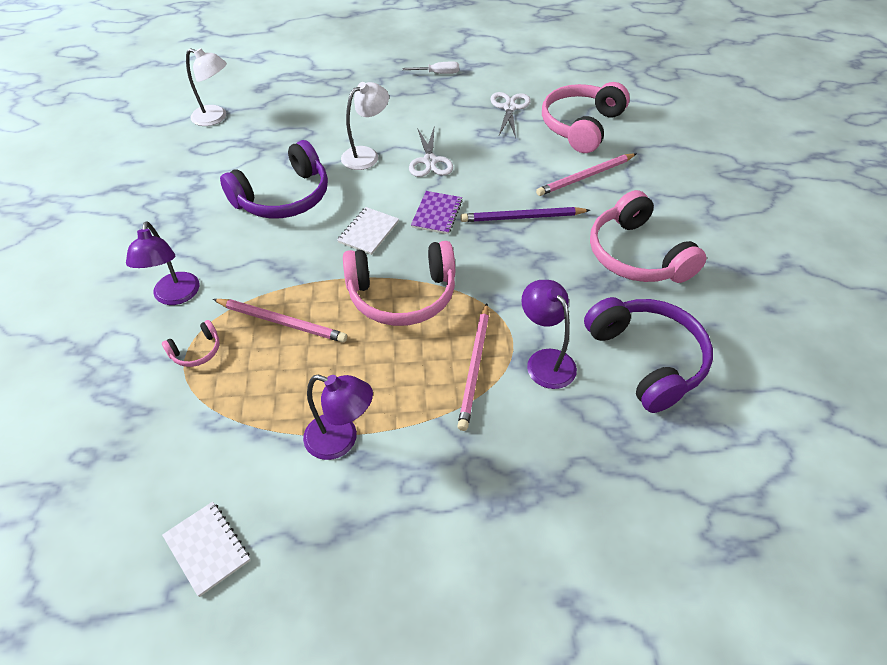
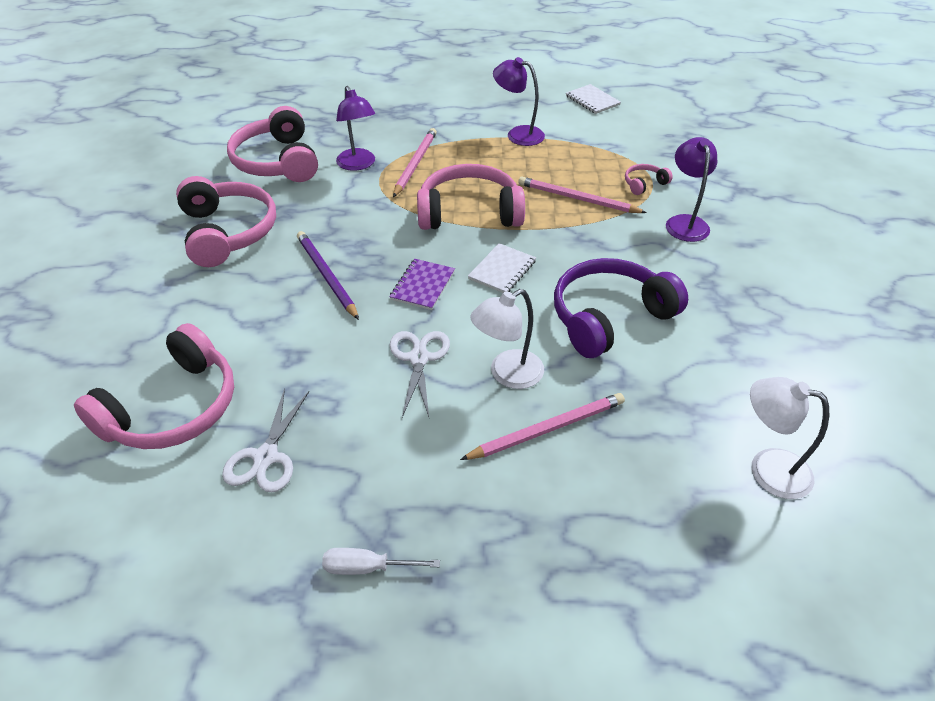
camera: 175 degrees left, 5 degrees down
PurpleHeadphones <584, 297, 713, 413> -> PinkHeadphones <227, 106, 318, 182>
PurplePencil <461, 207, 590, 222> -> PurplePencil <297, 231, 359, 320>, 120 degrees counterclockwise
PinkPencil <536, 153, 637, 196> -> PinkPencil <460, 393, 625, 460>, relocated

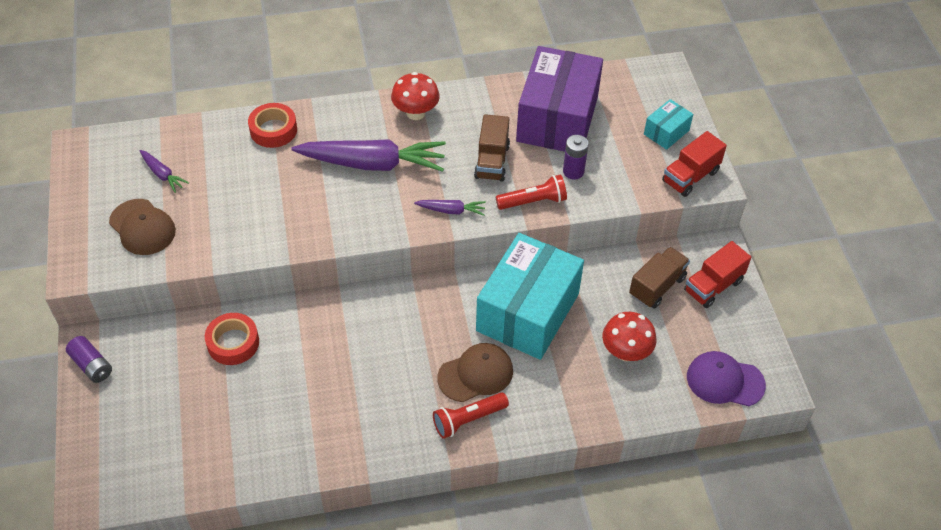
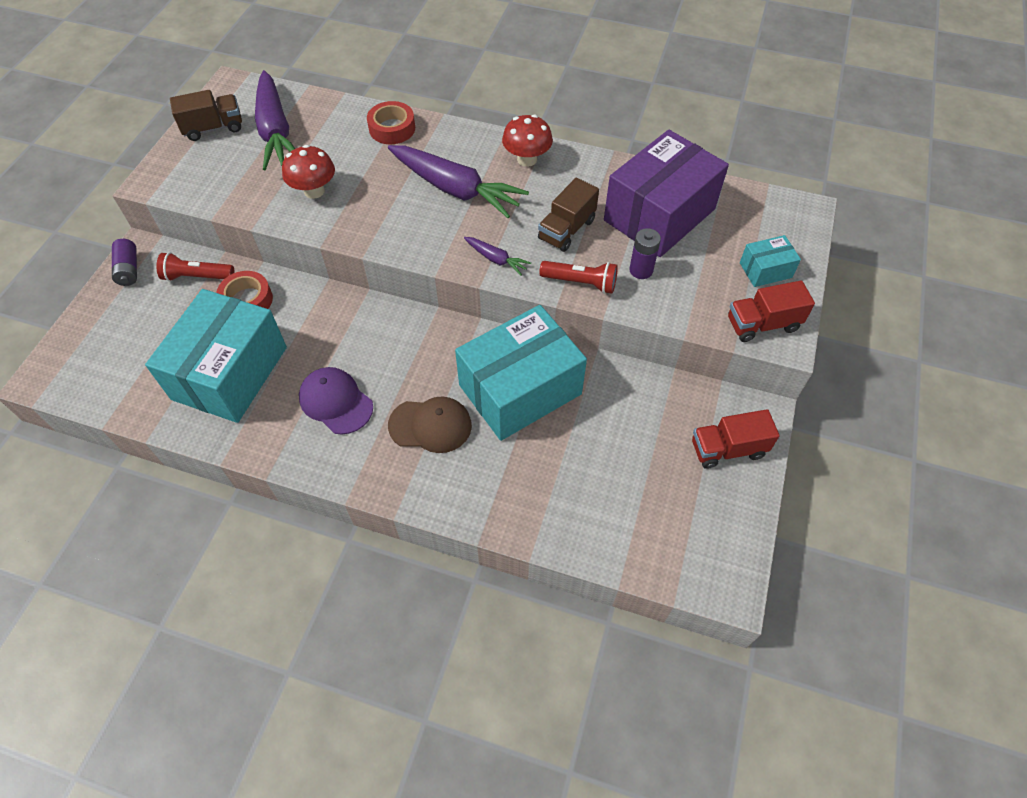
camera: 30 degrees right, 5 degrees up
none -> TurquoiseBox <145, 289, 287, 423>
RedFlashlight <433, 392, 509, 439> -> RedFlashlight <156, 252, 235, 281>, relocated
BrownTruck <629, 247, 690, 309> -> BrownTruck <170, 90, 242, 141>, relocated
PurpleCarrot <140, 150, 189, 193> -> PurpleCarrot <255, 70, 295, 170>, x2.21
RedMushroom <602, 312, 657, 361> -> RedMushroom <282, 145, 335, 199>, relocated
PurpleCap <687, 351, 766, 406> -> PurpleCap <299, 367, 373, 435>, relocated
BrownCap <109, 199, 176, 255> -> none

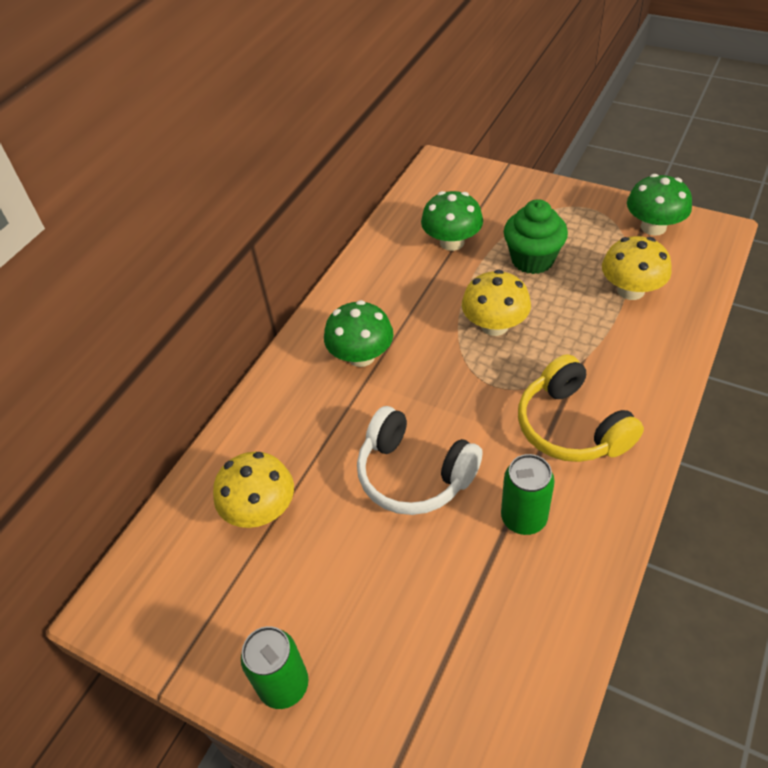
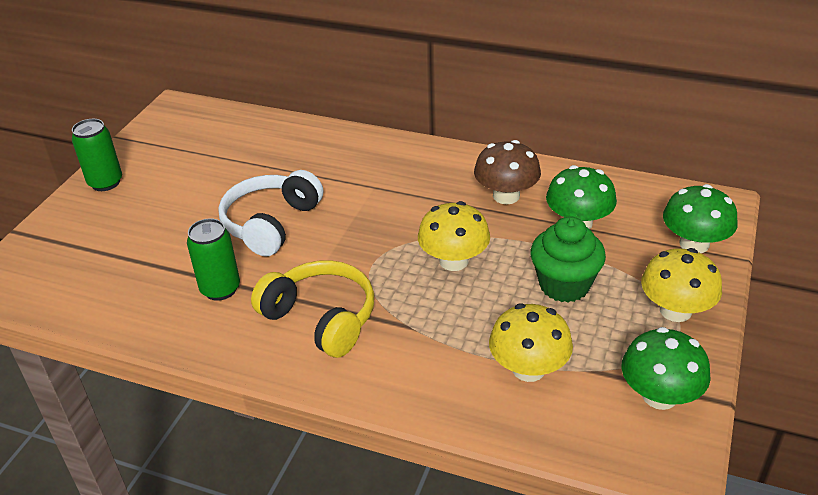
camera: 80 degrees right, 10 degrees down
YellowHeadphones <518, 354, 644, 462> -> YellowHeadphones <251, 260, 374, 358>, 75 degrees clockwise
none -> BrownMushroom <474, 140, 541, 204>
YellowMushroom <213, 452, 294, 528> -> YellowMushroom <641, 248, 722, 322>, relocated
GreenMushroom <324, 300, 393, 367> -> GreenMushroom <663, 184, 738, 253>, relocated

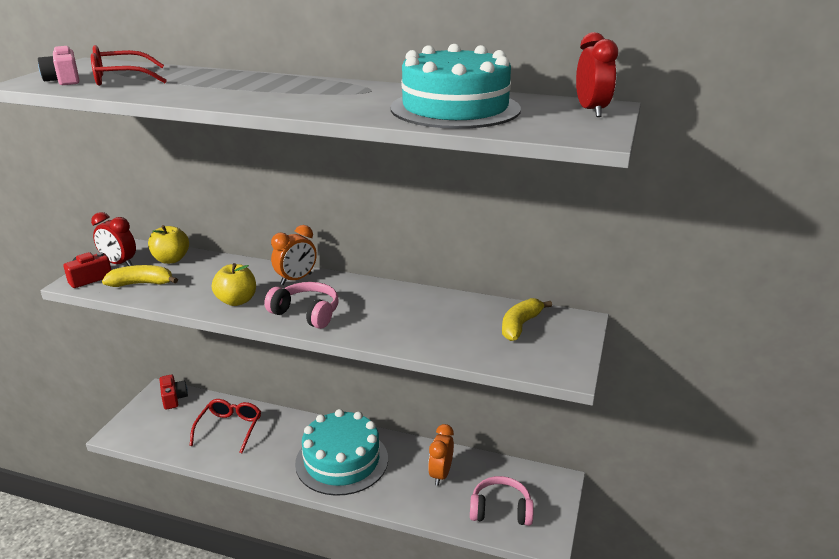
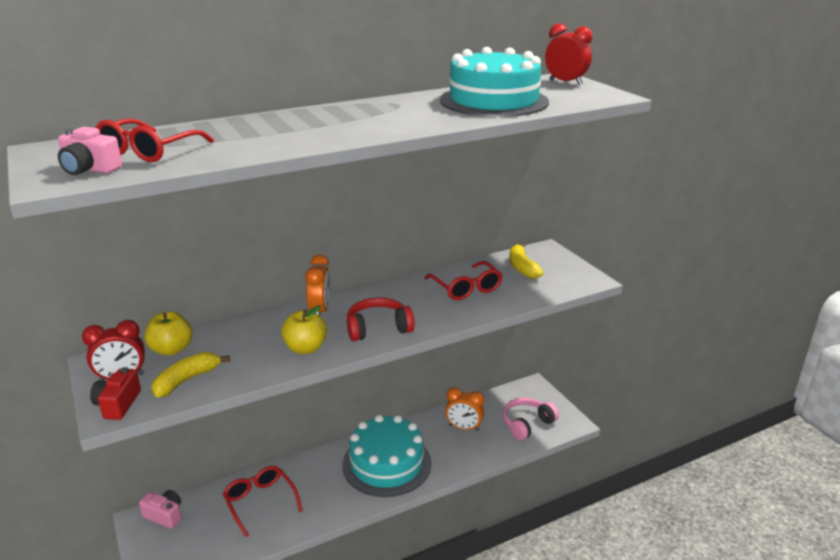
camera: 45 degrees left, 0 degrees up
RedCamera <159, 375, 188, 410> -> PinkCamera <139, 490, 182, 529>
PinkHeadphones <264, 282, 339, 329> -> RedHeadphones <347, 298, 415, 341>
none -> RedGlasses <424, 261, 503, 300>
OrangeClock <428, 424, 454, 486> -> OrangeClock <445, 387, 484, 431>, 45 degrees counterclockwise

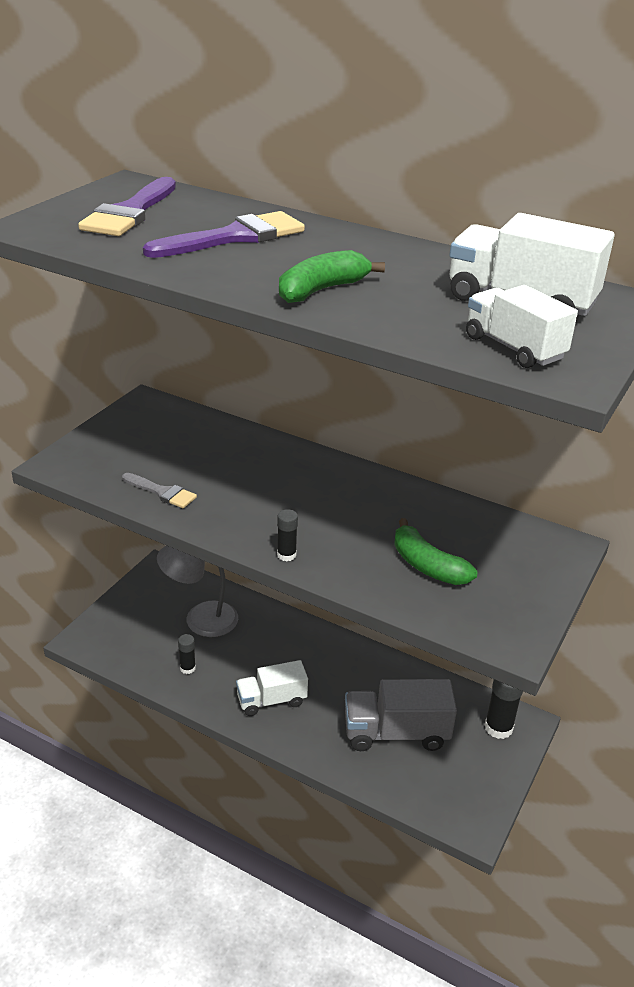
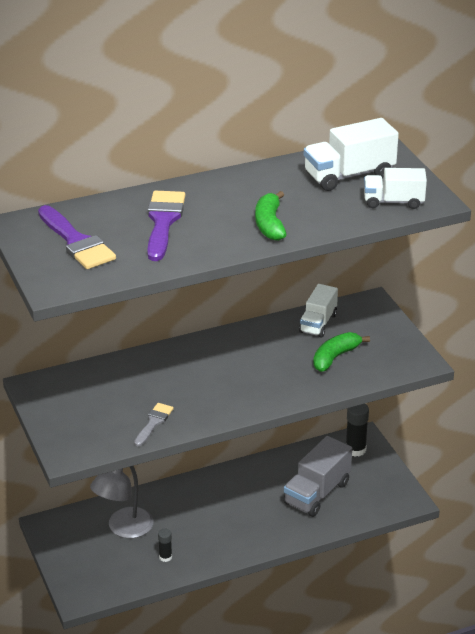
camera: 50 degrees left, 0 degrees up
GreyBrush <122, 473, 197, 508> -> GreyBrush <134, 403, 174, 446>, 45 degrees counterclockwise
WhiteTruck <236, 660, 308, 716> -> WhiteTruck <299, 284, 338, 338>, relocated
GreenBanana <394, 518, 477, 585> -> GreenBanana <313, 332, 370, 372>, 135 degrees clockwise
BlackGlueStick <277, 509, 298, 561> -> none

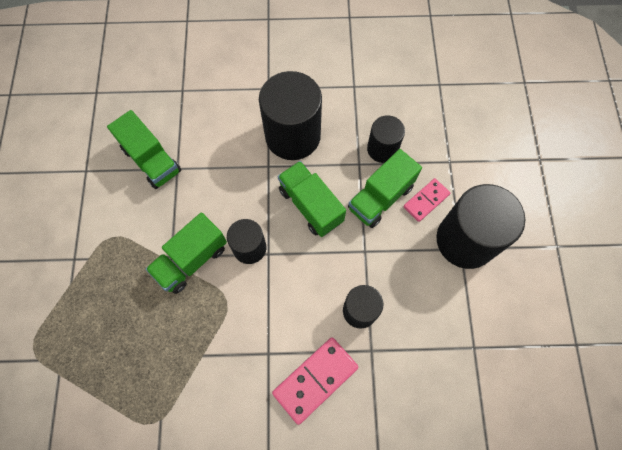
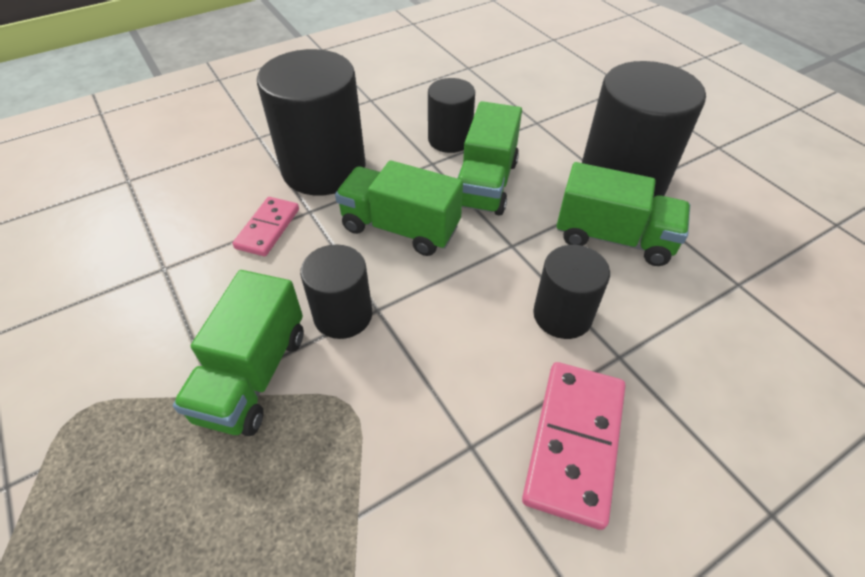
camera: 30 degrees left, 20 degrees down
PinkDomino <403, 178, 450, 222> -> PinkDomino <233, 197, 299, 256>, relocated
GreenTruck <107, 110, 181, 189> -> GreenTruck <557, 162, 690, 266>, relocated

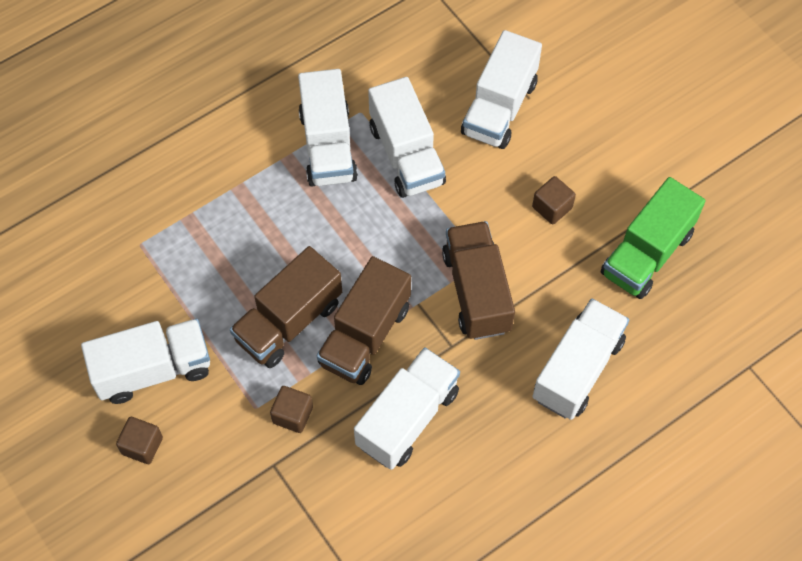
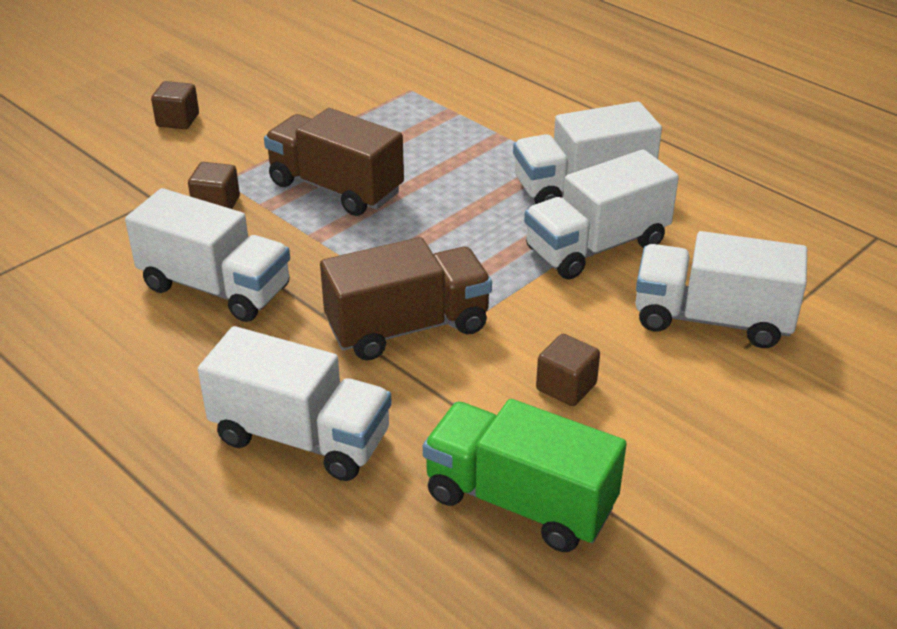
camera: 80 degrees right, 25 degrees down
WhiteTruck <81, 319, 210, 404> -> none
BrownTruck <317, 256, 411, 385> -> none

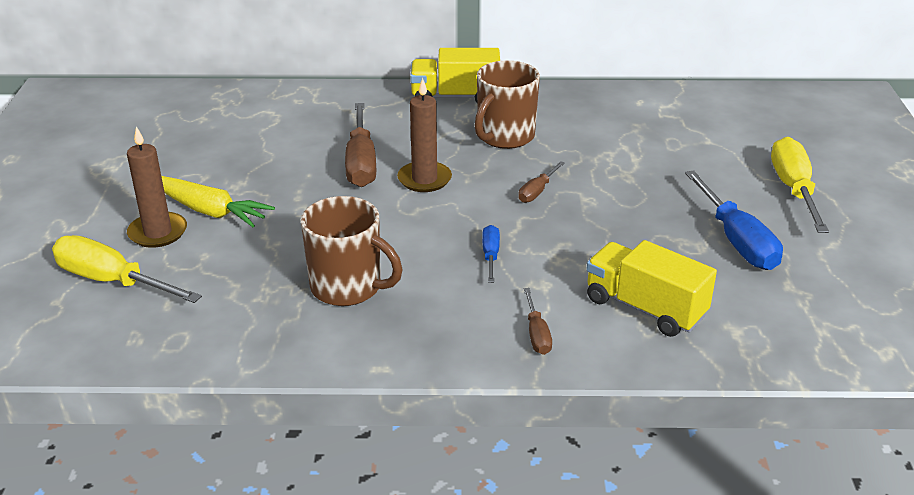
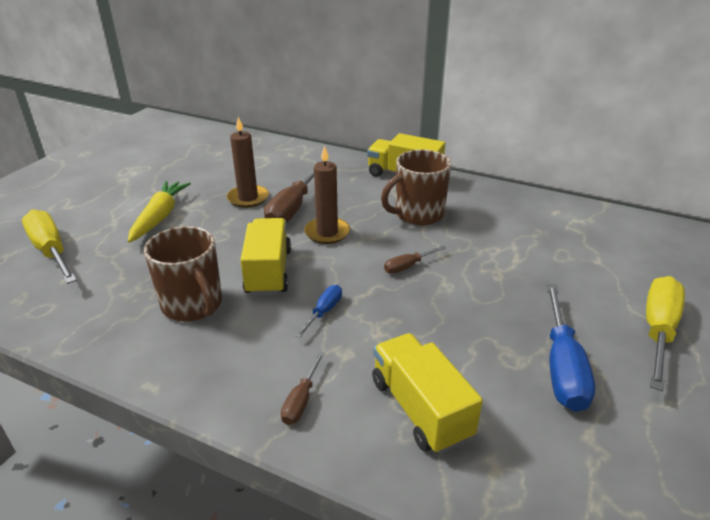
camera: 25 degrees right, 0 degrees up
YellowCarrot <161, 176, 275, 227> -> YellowCarrot <128, 181, 191, 243>, 135 degrees counterclockwise
BrownCandle <127, 126, 187, 248> -> BrownCandle <227, 117, 269, 208>, relocated
none -> YellowTruck <241, 218, 291, 296>

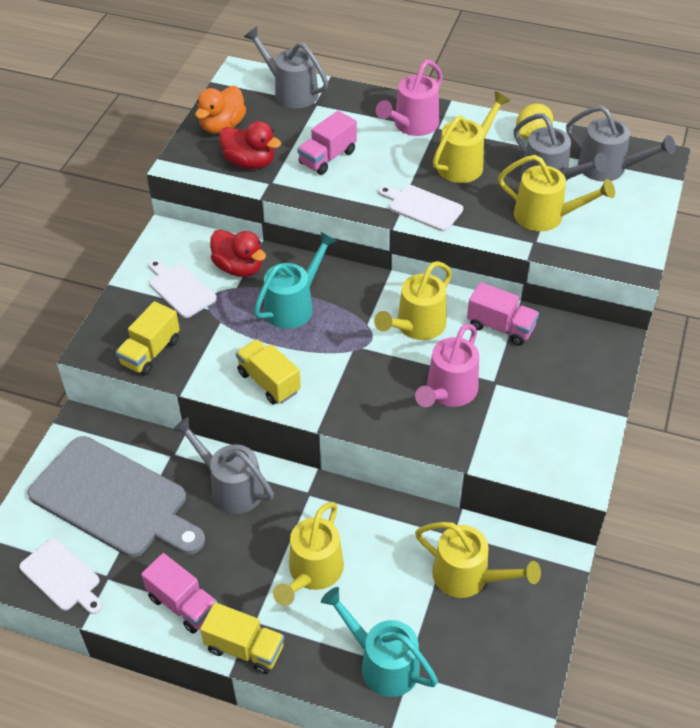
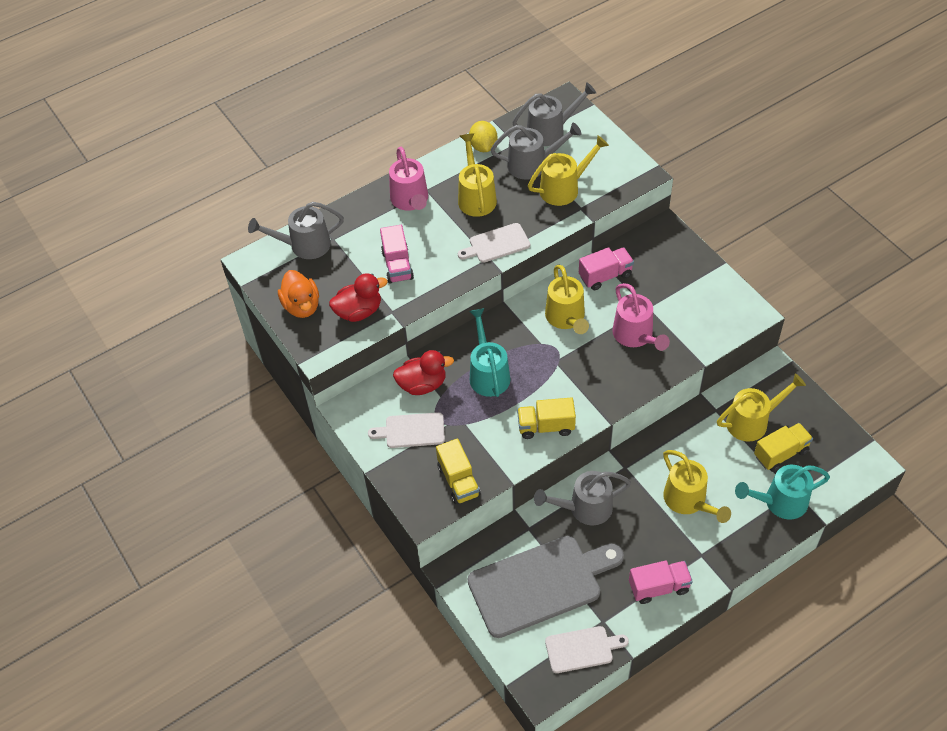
camera: 50 degrees left, 5 degrees up
YellowTruck <200, 602, 284, 674> -> YellowTruck <754, 423, 813, 472>, relocated

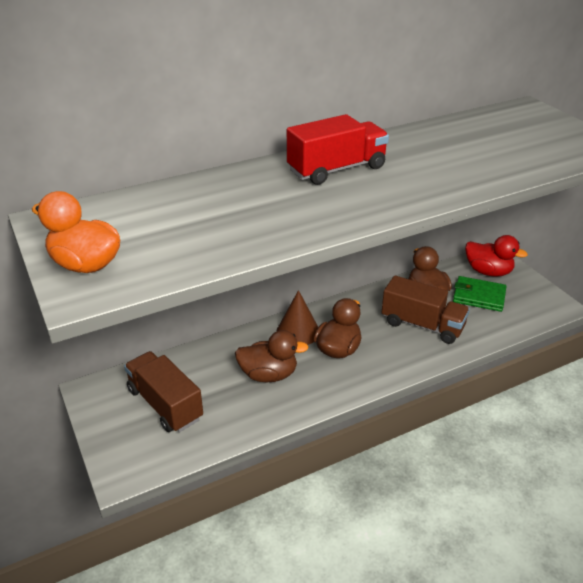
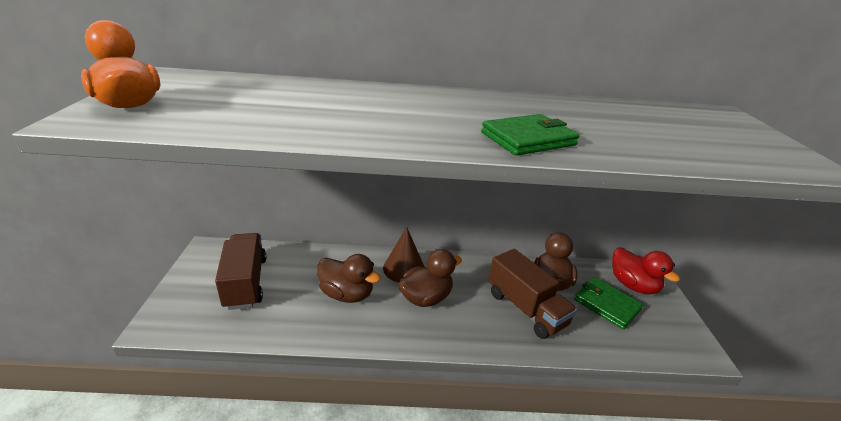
camera: 25 degrees right, 5 degrees down
none -> GreenWallet <481, 114, 580, 156>
RedTruck <287, 114, 389, 185> -> none

